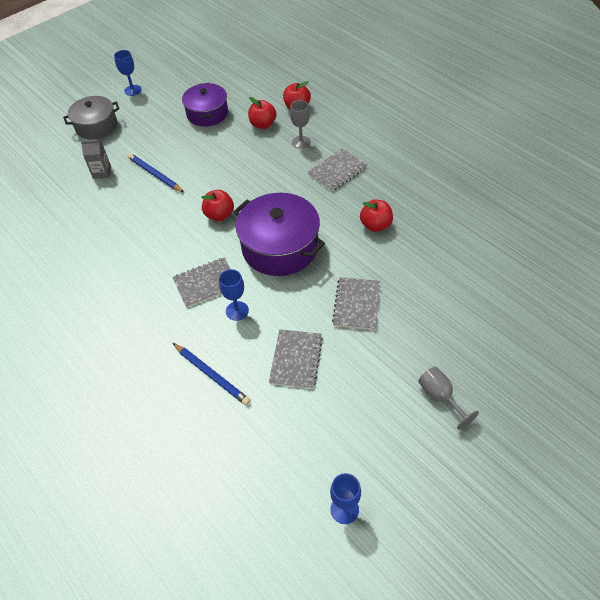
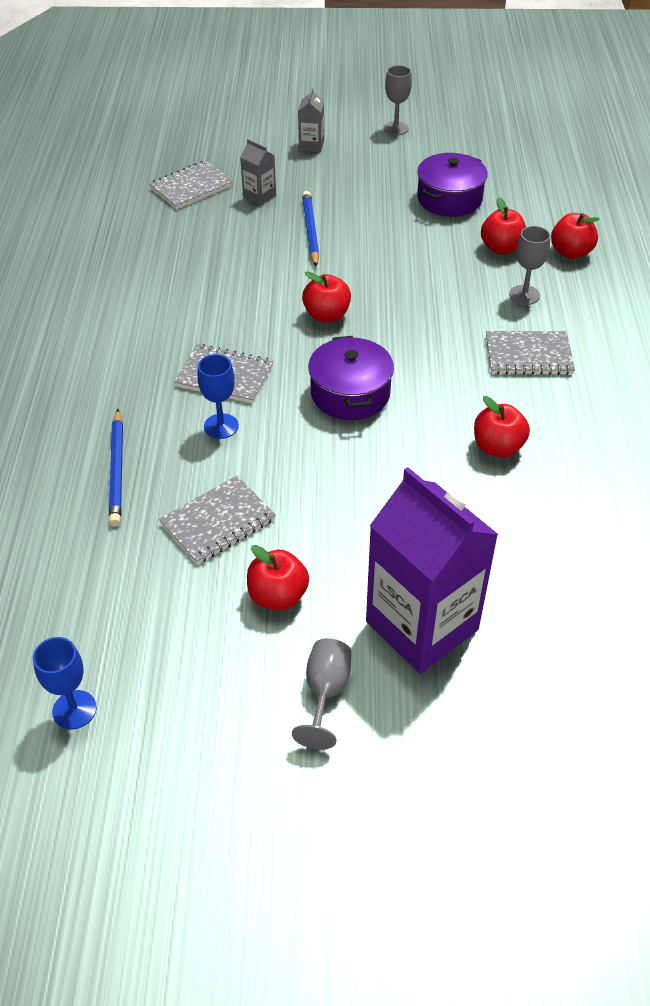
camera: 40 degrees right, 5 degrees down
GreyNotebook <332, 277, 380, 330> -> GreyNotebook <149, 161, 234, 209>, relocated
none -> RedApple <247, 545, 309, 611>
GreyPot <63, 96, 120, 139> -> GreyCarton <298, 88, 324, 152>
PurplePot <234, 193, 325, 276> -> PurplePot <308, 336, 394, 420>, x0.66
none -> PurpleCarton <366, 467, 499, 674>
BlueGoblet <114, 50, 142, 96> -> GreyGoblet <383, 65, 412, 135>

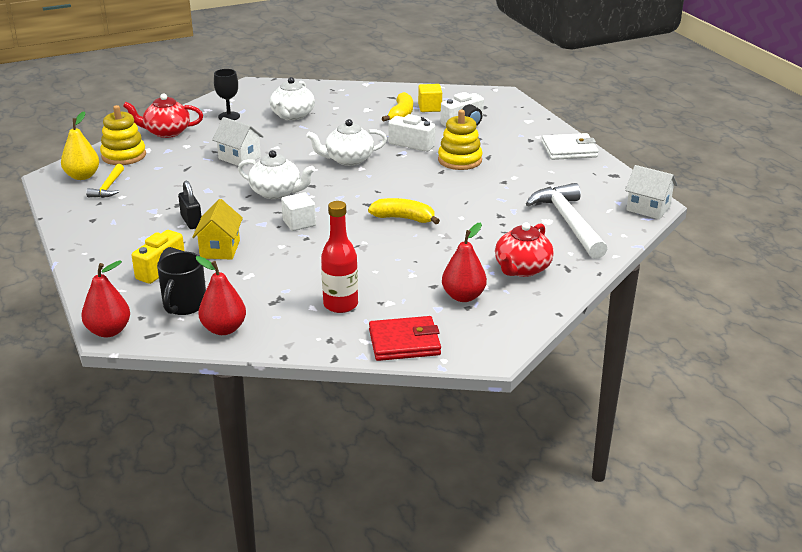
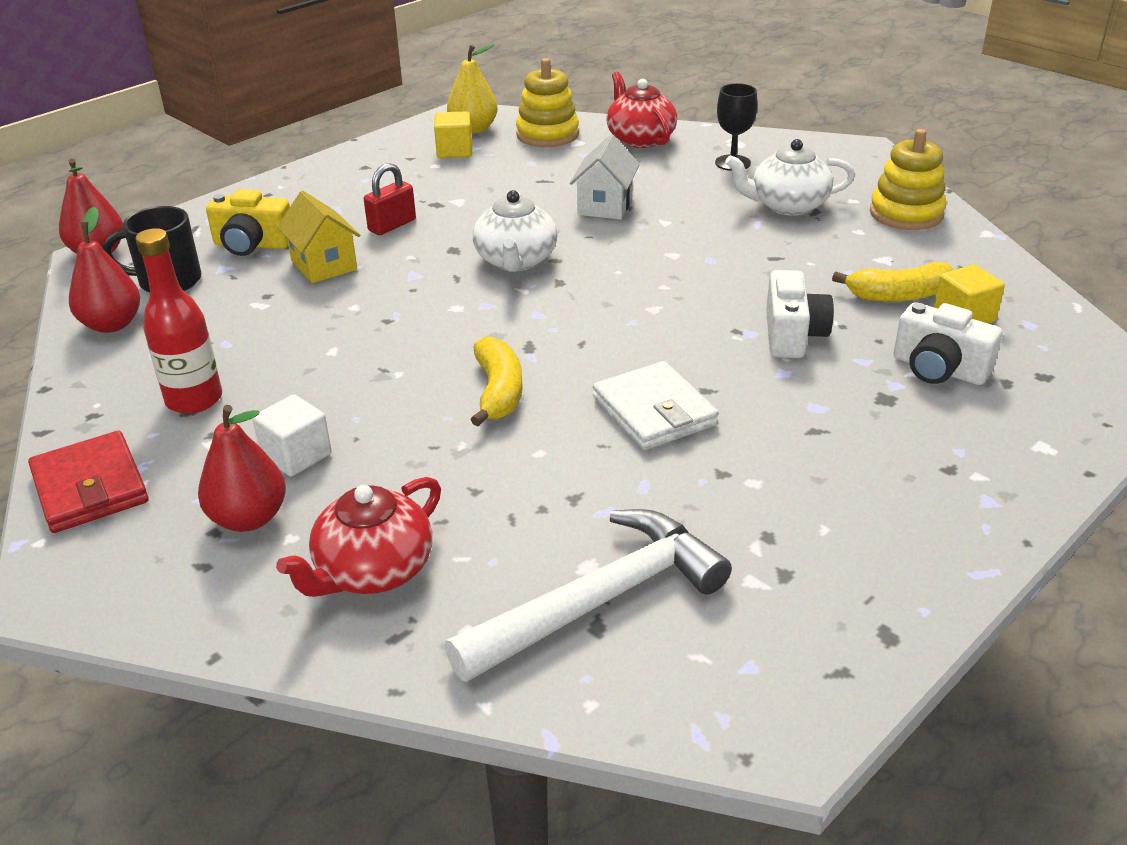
camera: 70 degrees right, 5 degrees up
WhiteCube <281, 192, 316, 231> -> WhiteCube <252, 394, 331, 477>, relocated
RedTeapot <495, 222, 554, 277> -> RedTeapot <276, 477, 441, 597>, 60 degrees counterclockwise
YellowHouse <192, 199, 243, 260> -> YellowHouse <277, 191, 360, 283>, 75 degrees clockwise
BlackPadlock <178, 180, 202, 229> -> RedPadlock <364, 163, 416, 235>
YellowHammer <86, 164, 124, 198> -> YellowCube <434, 111, 472, 158>
WhiteWallet <542, 133, 598, 160> -> WhiteWallet <593, 361, 719, 450>, relocated
YellowStackingToy <438, 110, 482, 170> -> YellowStackingToy <870, 129, 946, 230>, relocated
WhiteTeapot <306, 119, 387, 166> -> none
WhiteHouse <625, 165, 677, 219> -> none

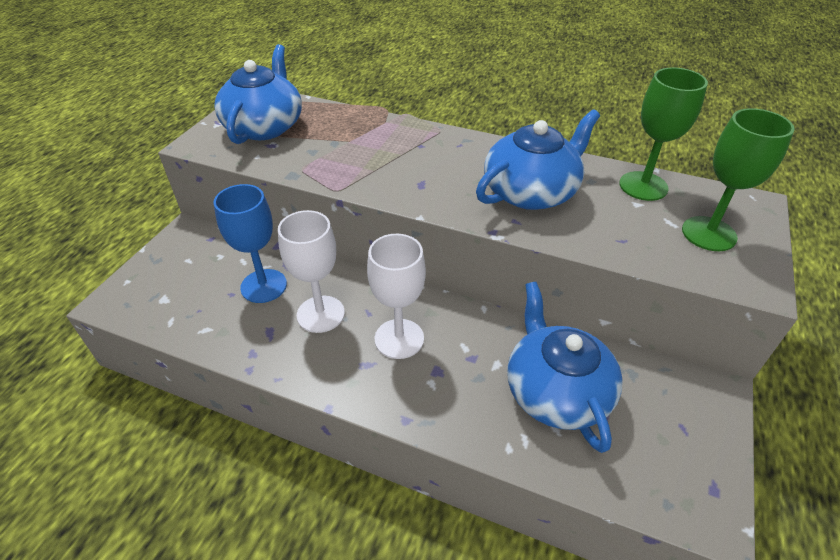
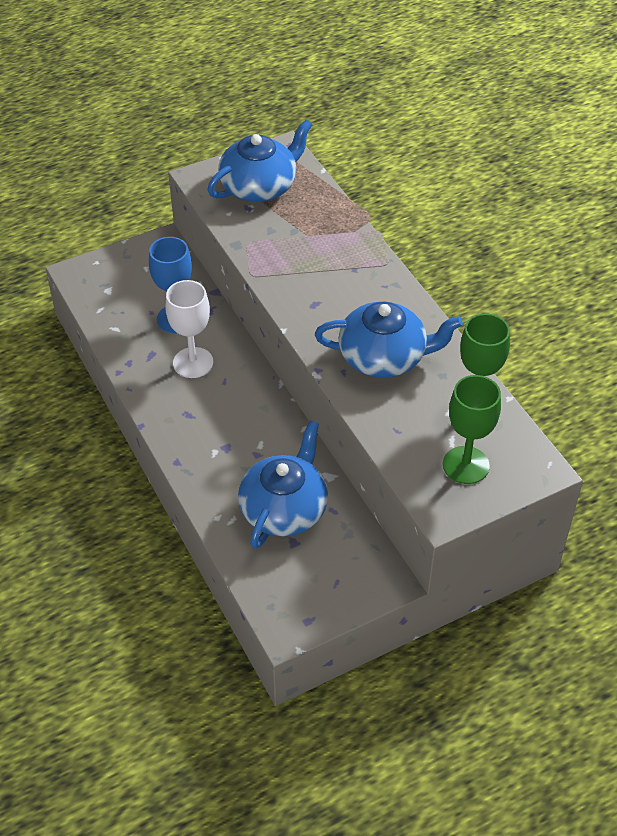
camera: 40 degrees right, 5 degrees up
WhiteGoblet <367, 234, 426, 359> -> none

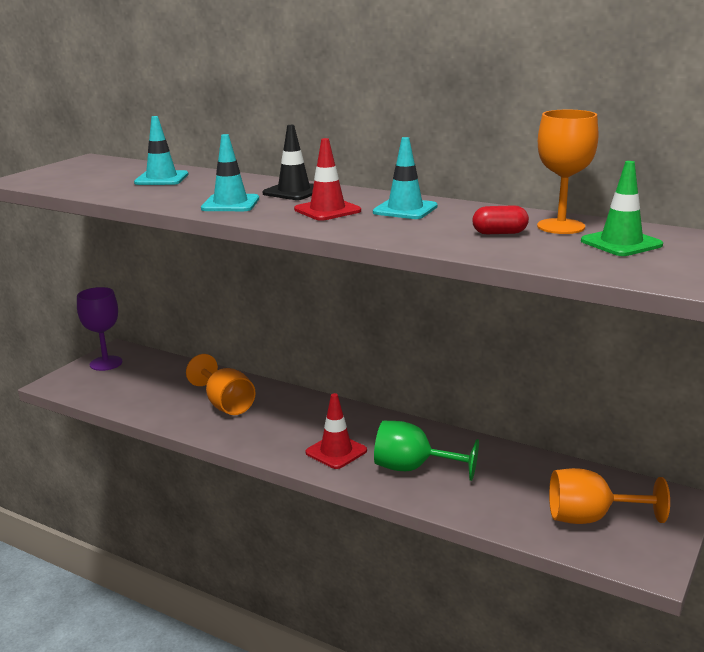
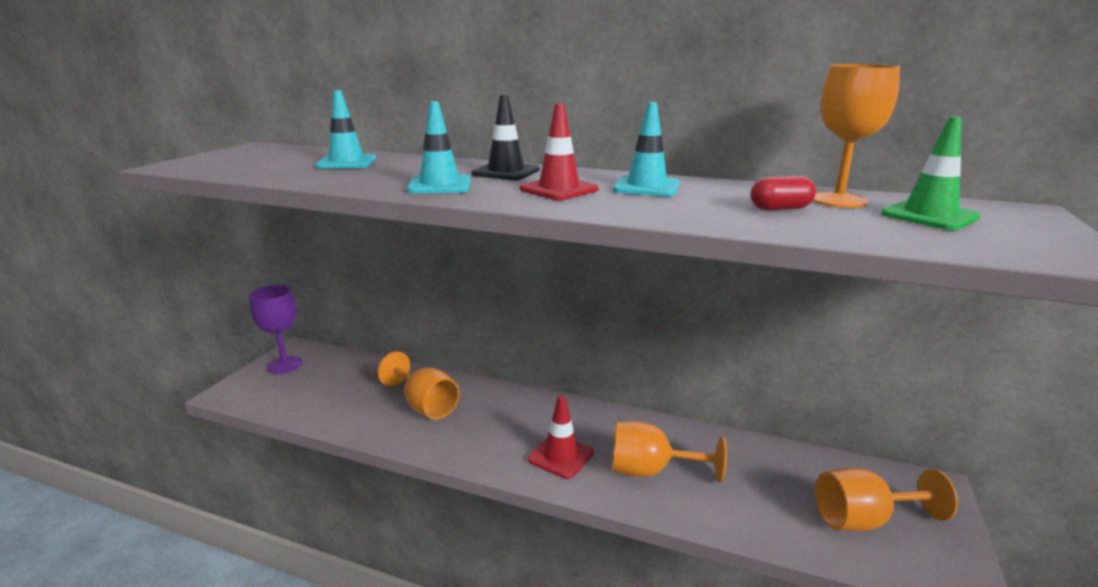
camera: 10 degrees left, 0 degrees up
GreenGoblet <374, 421, 479, 481> -> OrangeGoblet <612, 421, 727, 483>

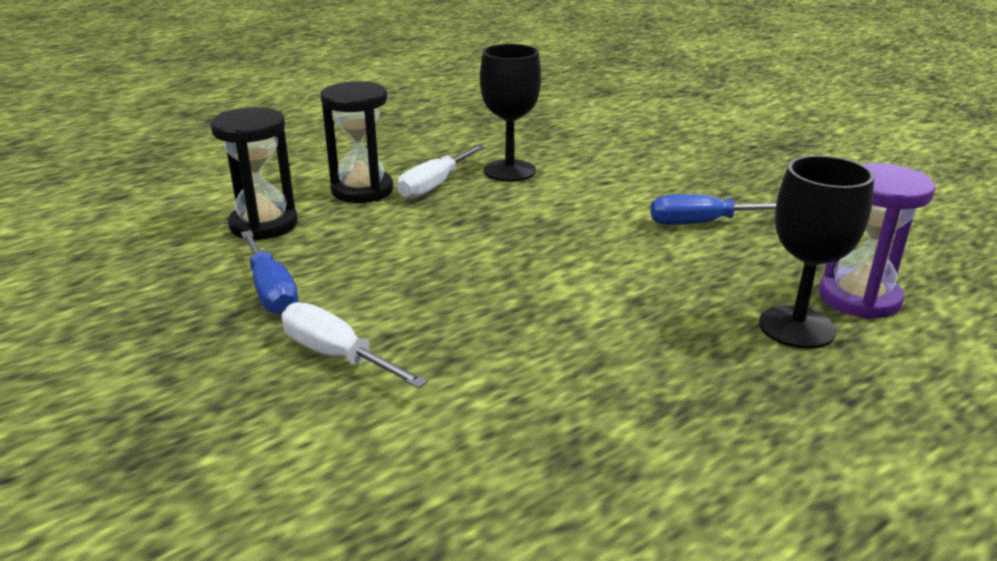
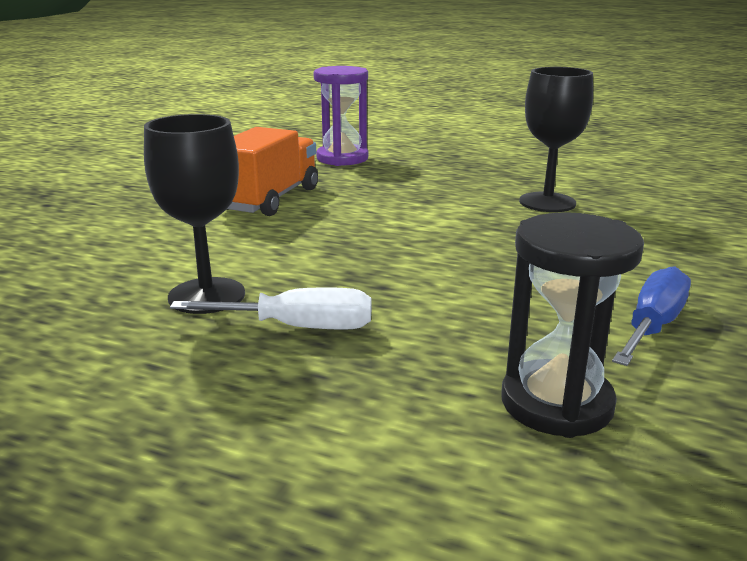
camera: 120 degrees left, 5 degrees down
BlueScrewdriver <650, 194, 776, 225> -> OrangeTruck <226, 127, 318, 216>
BlackGoblet <759, 155, 874, 349> -> BlackGoblet <519, 67, 593, 212>, relocated
WhiteScrewdriver <281, 302, 428, 388> -> none
BlackHourglass <320, 81, 393, 203> -> none

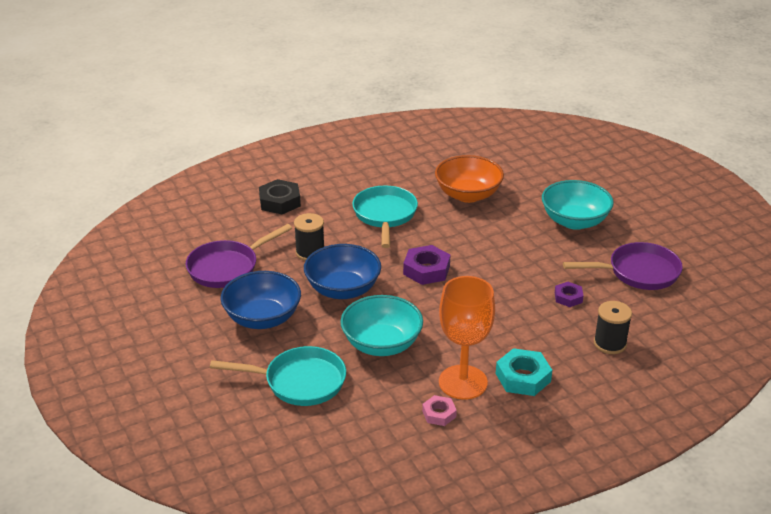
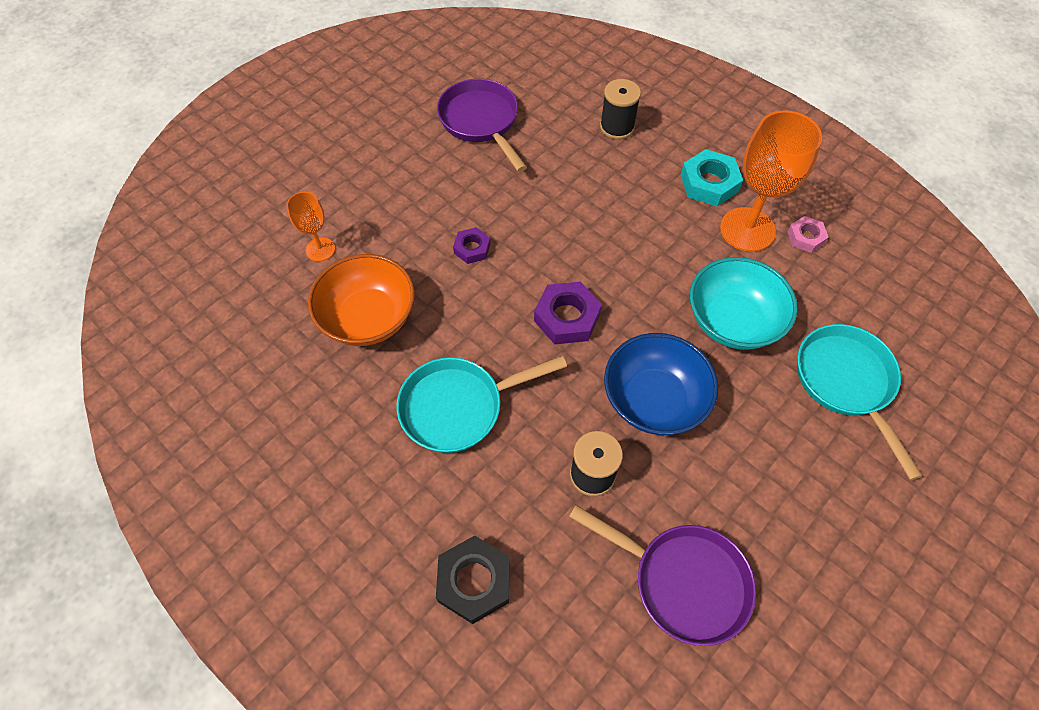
camera: 110 degrees left, 25 degrees up
none -> OrangeGoblet <287, 192, 335, 261>
PurpleNut <555, 282, 583, 307> -> PurpleNut <453, 227, 490, 264>, relocated
BlueBowl <220, 271, 301, 329> -> none
TurquoiseBowl <542, 180, 614, 230> -> none

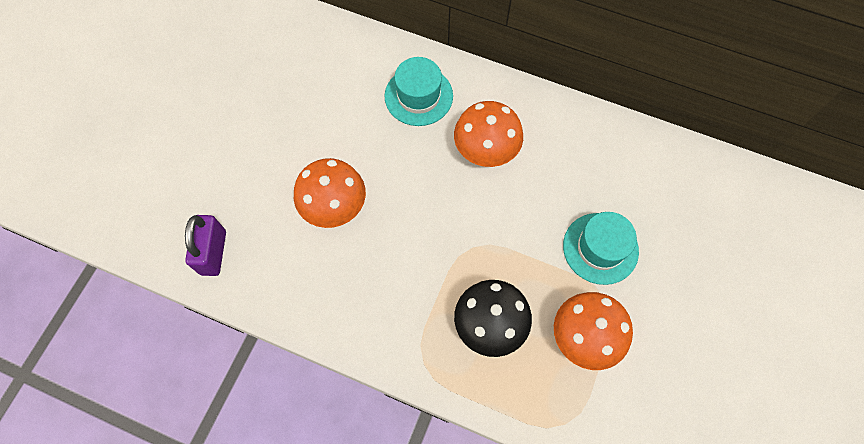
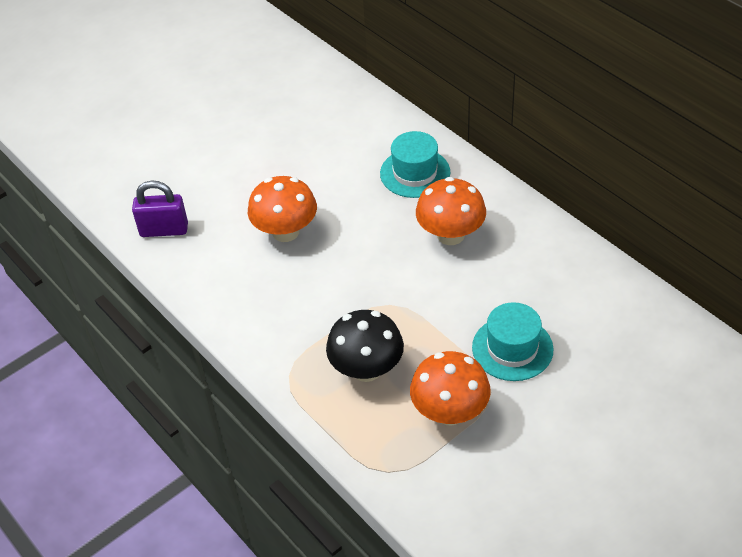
camera: 30 degrees right, 20 degrees down
PurplePadlock <185, 215, 226, 276> -> PurplePadlock <132, 181, 188, 237>, 60 degrees clockwise

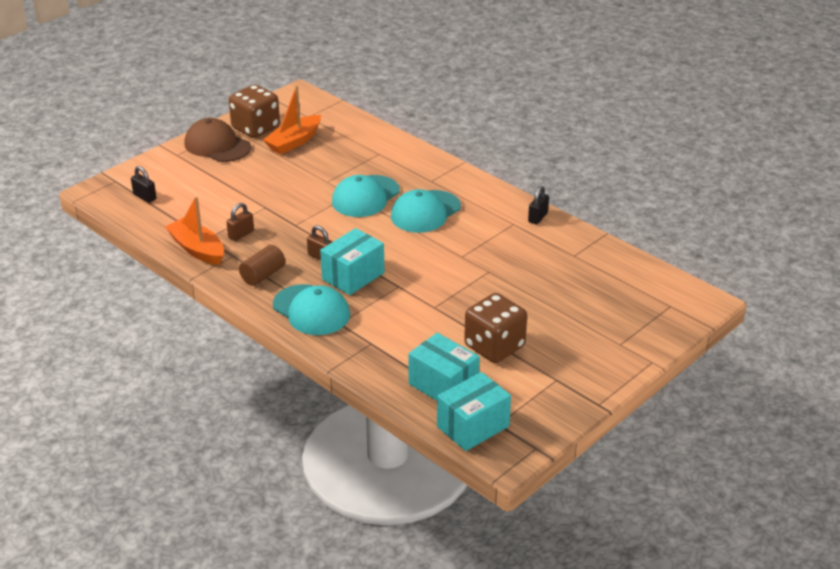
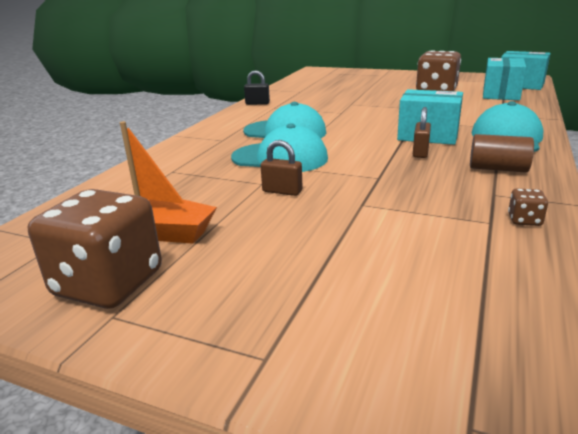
camera: 110 degrees left, 10 degrees down
BrownPadlock <227, 203, 254, 241> -> BrownPadlock <261, 140, 303, 196>, relocated
OrangeBoat <165, 196, 224, 265> -> BrownDice <508, 188, 548, 226>
BlackPadlock <131, 166, 156, 203> -> none
BrownCap <184, 118, 251, 162> -> none

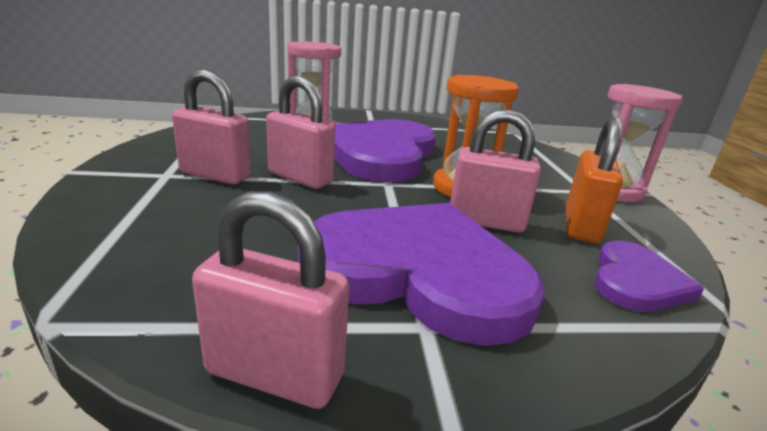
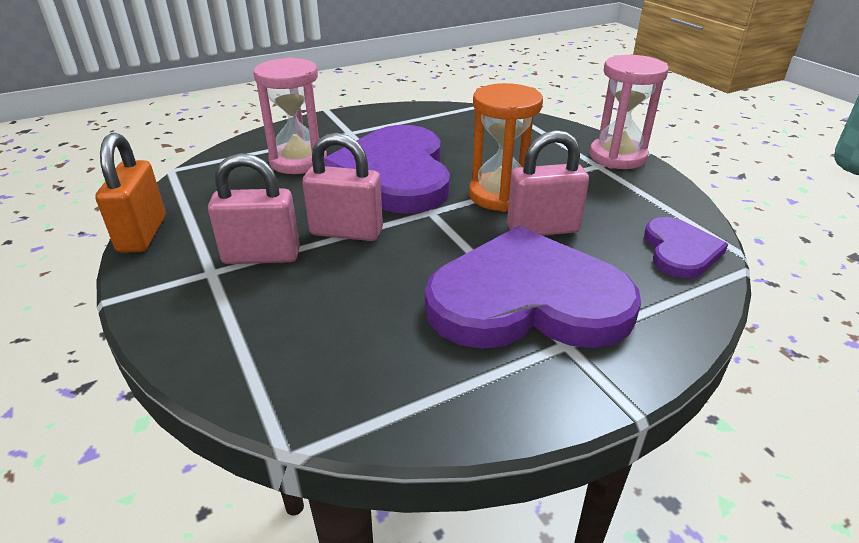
camera: 20 degrees left, 10 degrees up
OrangePadlock <566, 117, 623, 243> -> OrangePadlock <95, 133, 166, 253>, relocated
PinkPadlock <192, 191, 350, 409> -> none

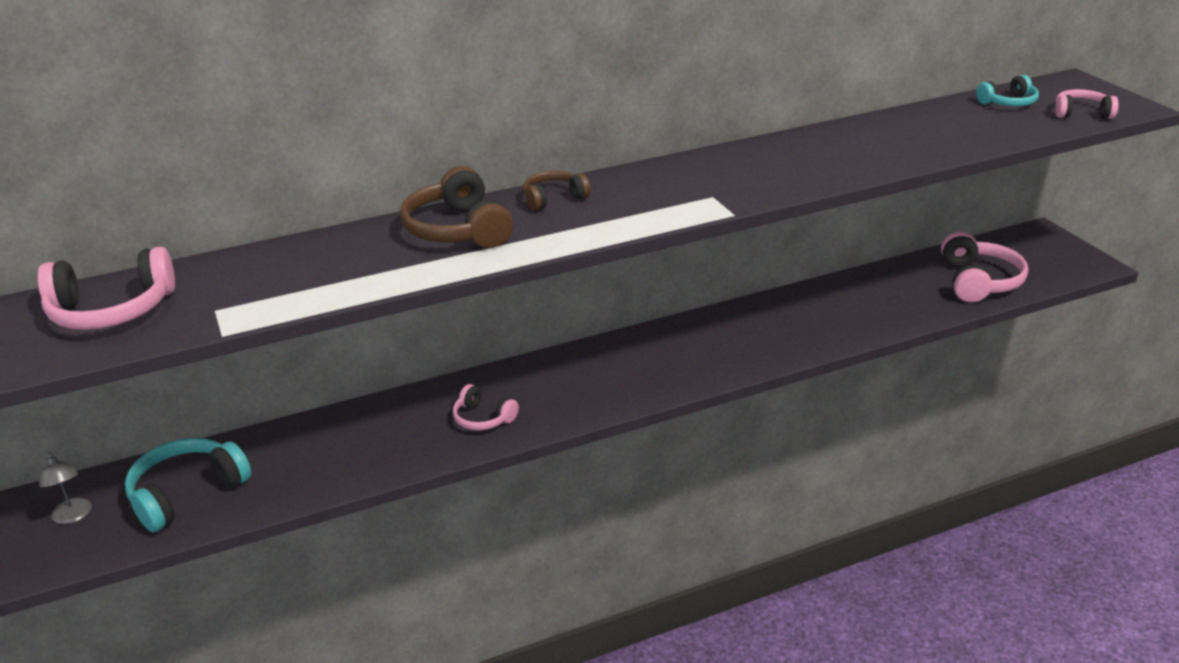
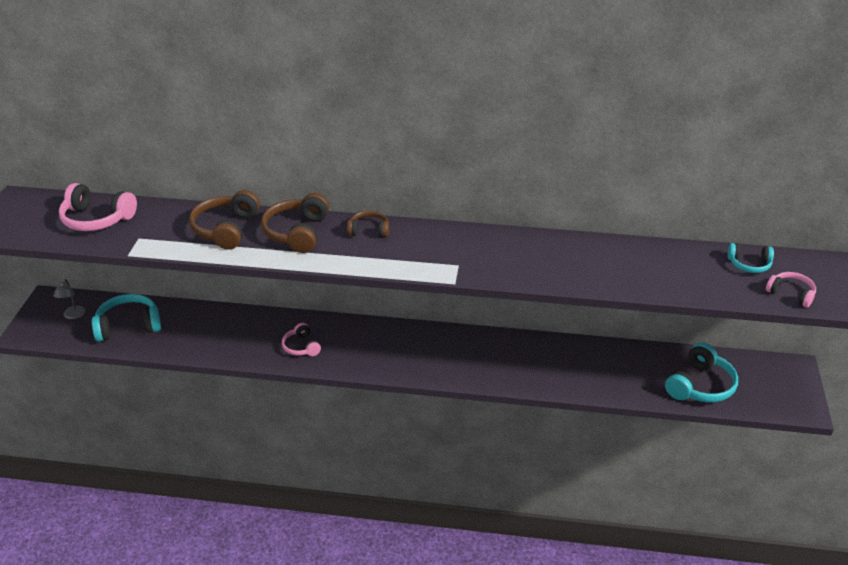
camera: 30 degrees right, 5 degrees up
none -> BrownHeadphones <189, 190, 260, 249>
PinkHeadphones <941, 232, 1028, 302> -> TurquoiseHeadphones <665, 342, 738, 402>

